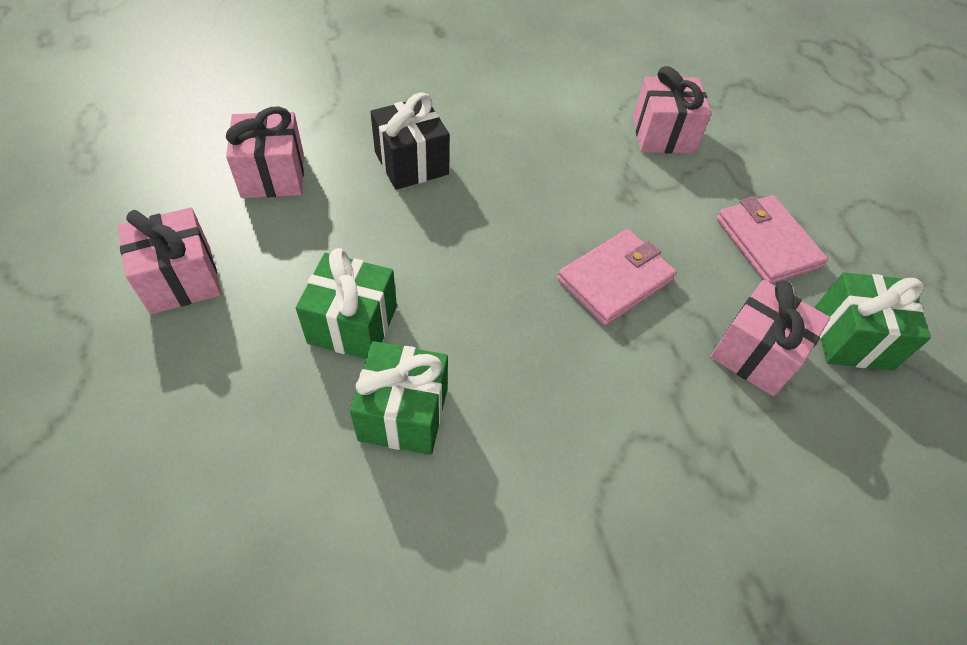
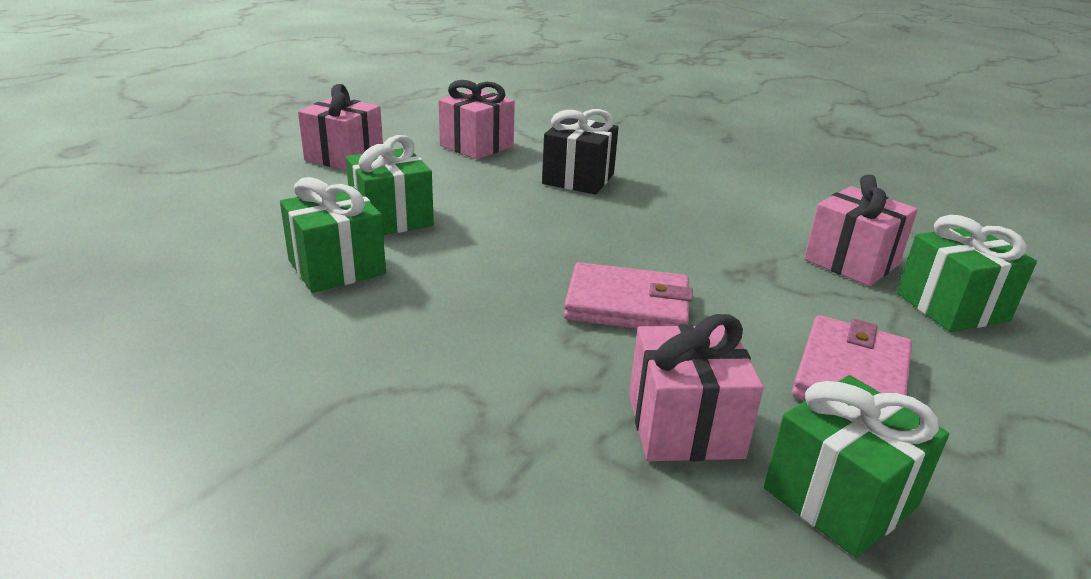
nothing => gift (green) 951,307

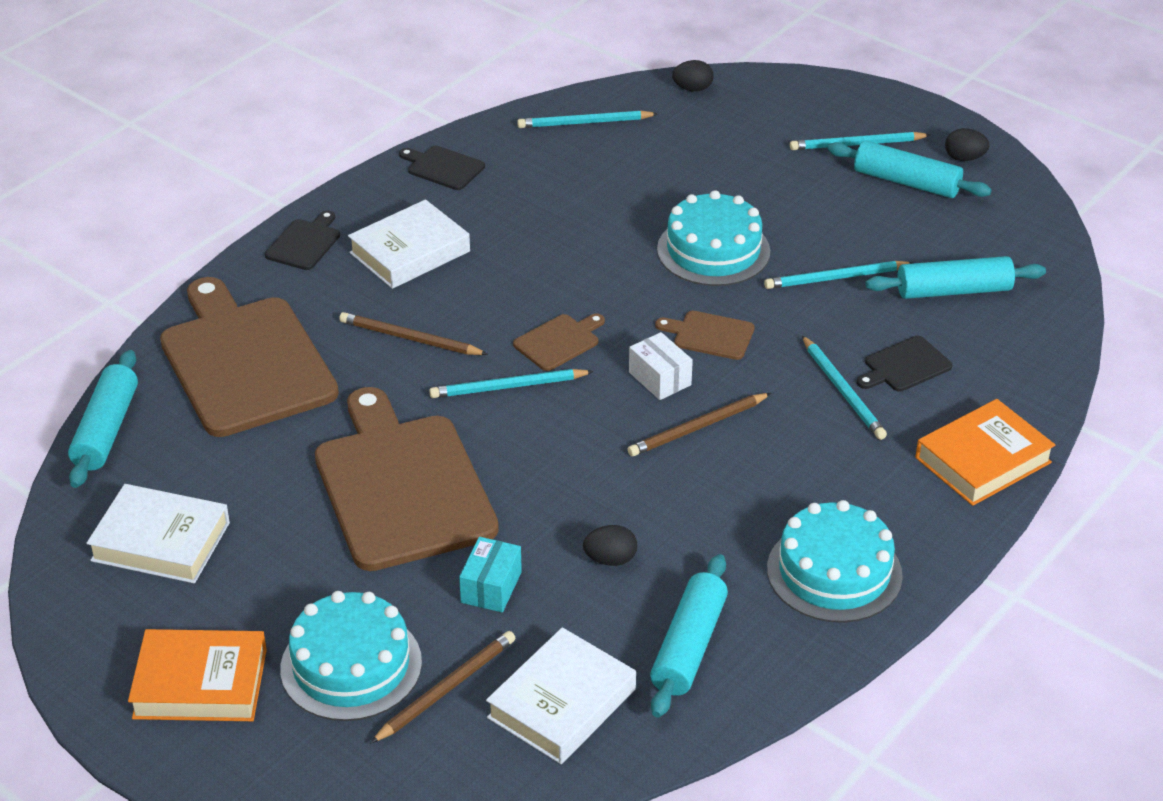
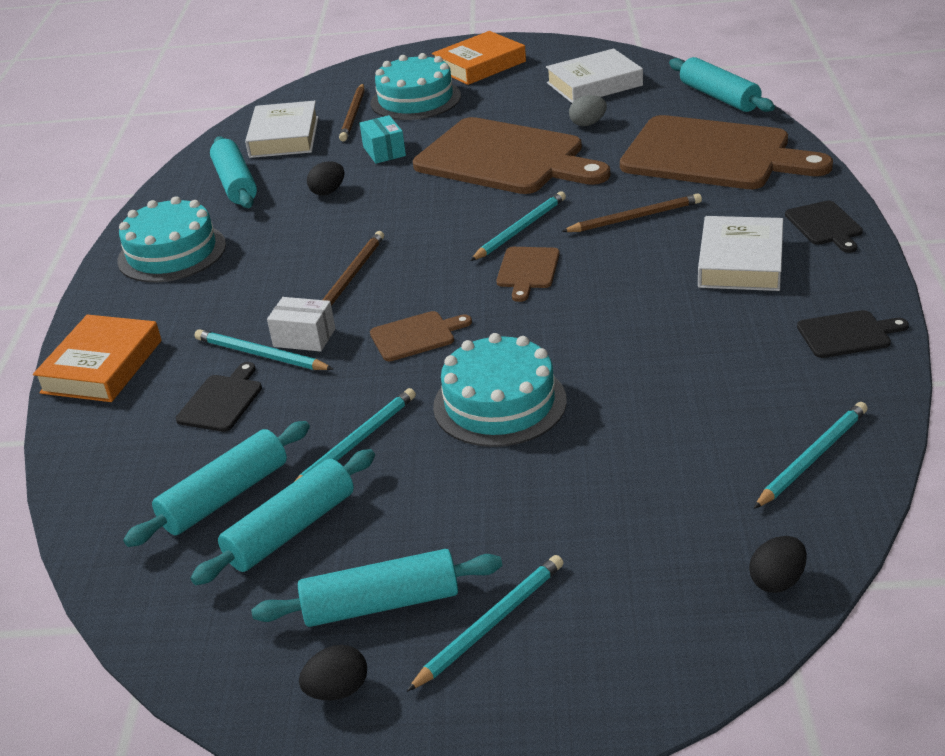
nothing => rolling pin (turquoise) 291,529
box (white) 660,378 => box (white) 304,338, shifted
nothing => egg (grey) 588,124

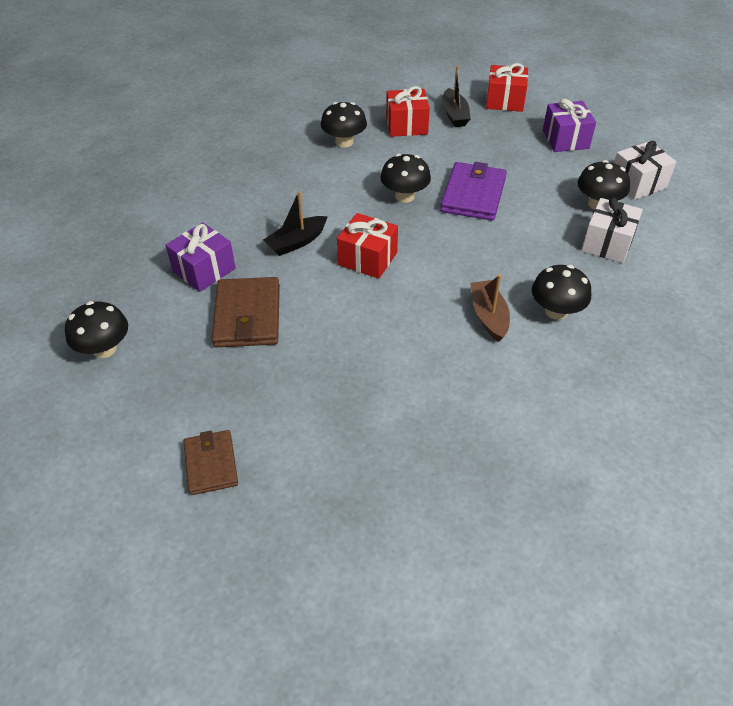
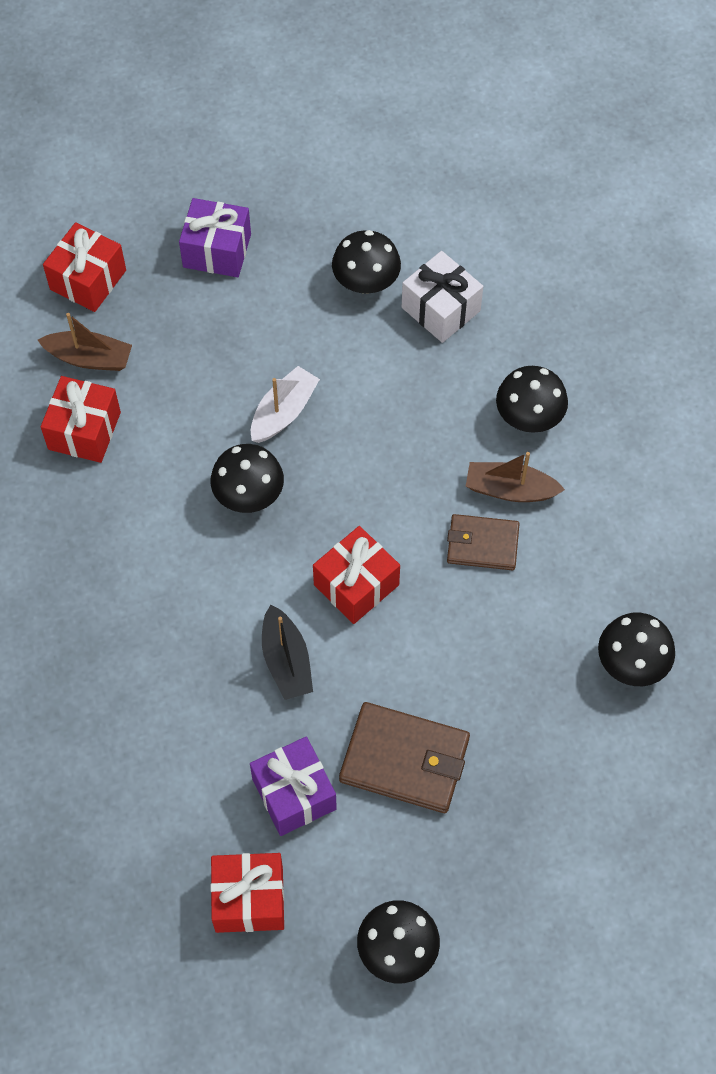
boat (black) 454,115 => boat (brown) 89,358
nothing => gift (red) 249,899
wallet (purple) 473,195 => boat (white) 283,412
wallet (brown) 211,464 => wallet (brown) 482,544, shifted
mushroom (black) 344,142 => mushroom (black) 631,663, shifted
gift (white) 637,183 => nothing

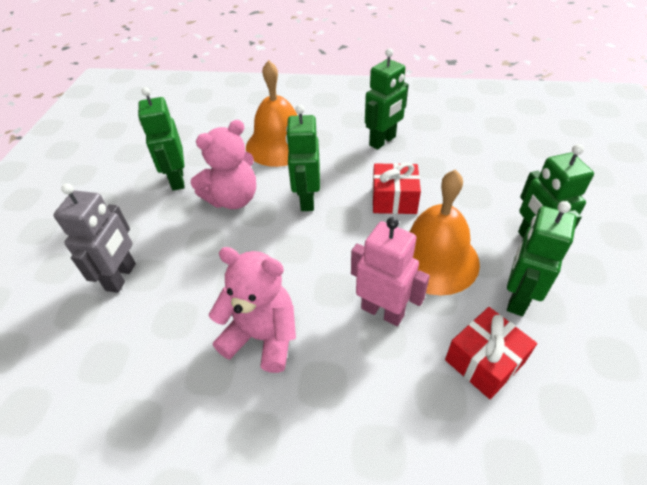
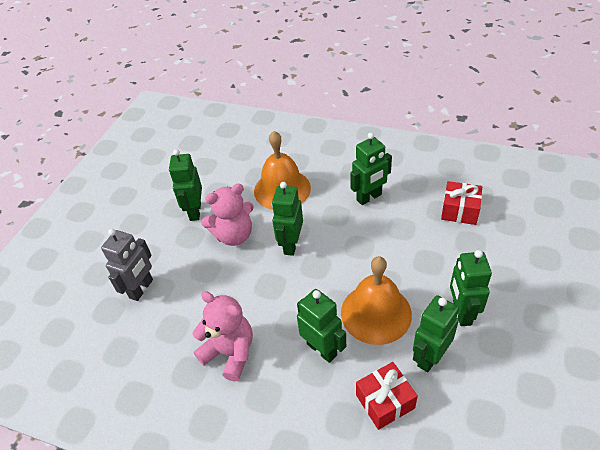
robot (pink) 382,311 => robot (green) 322,349
gift (red) 394,199 => gift (red) 459,210, shifted

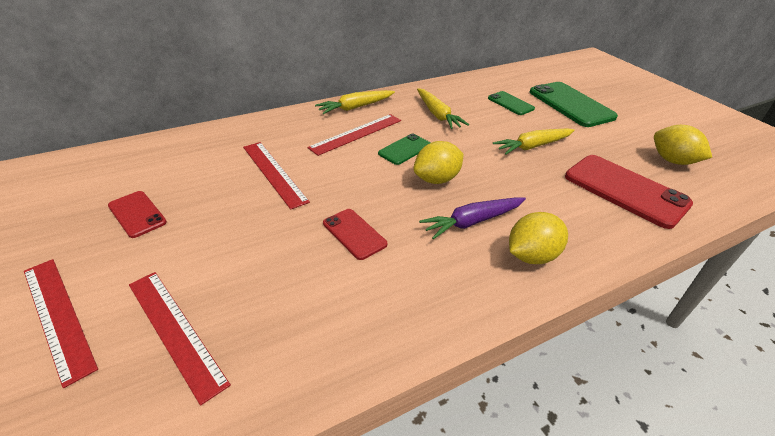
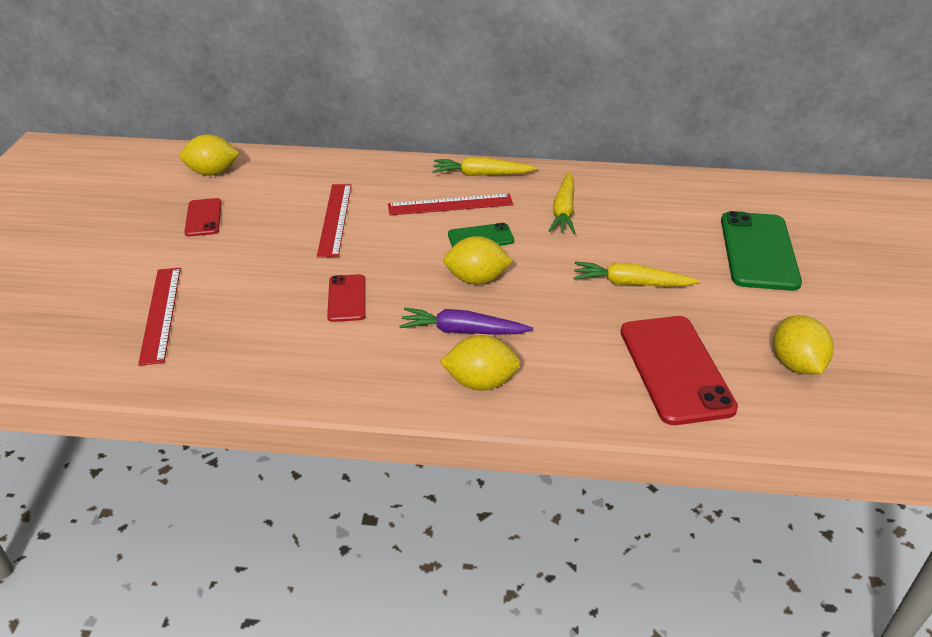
nothing => lemon (yellow) 213,172
ruler (red) 58,316 => nothing
phone (green) 510,103 => nothing

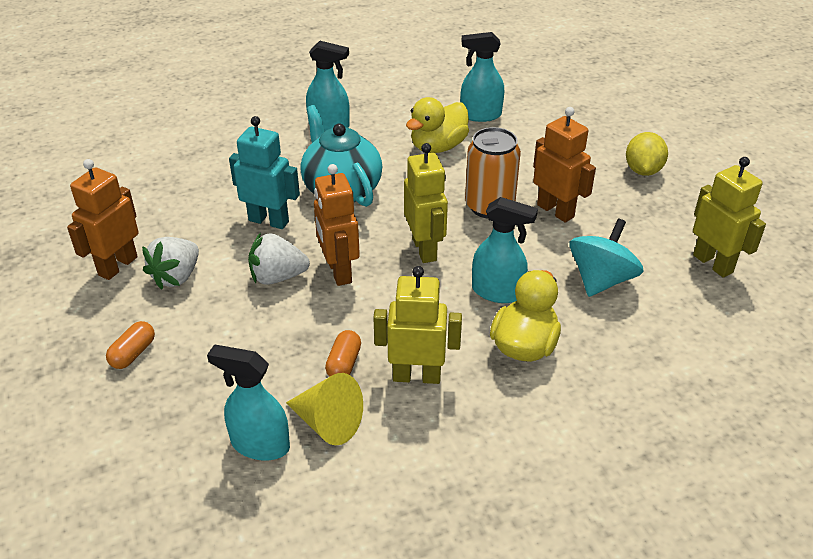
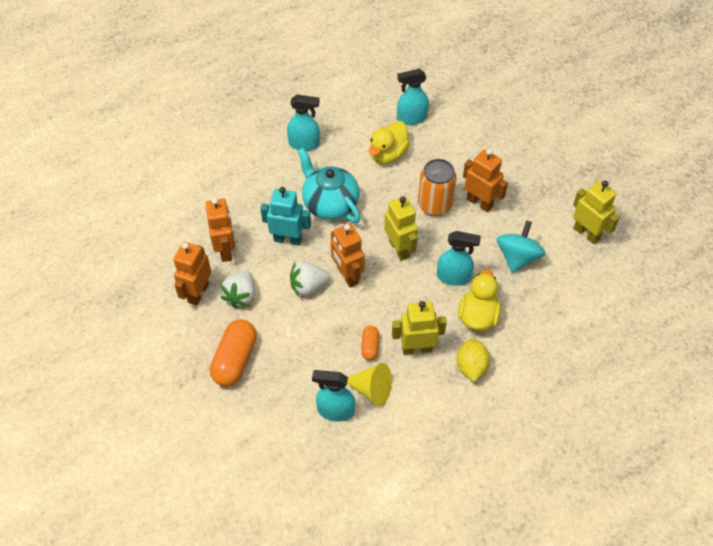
nothing => robot (orange) 225,250
capsule (orange) 133,353 => capsule (orange) 235,359, x1.92
lemon (yellow) 643,170 => lemon (yellow) 471,367, shifted

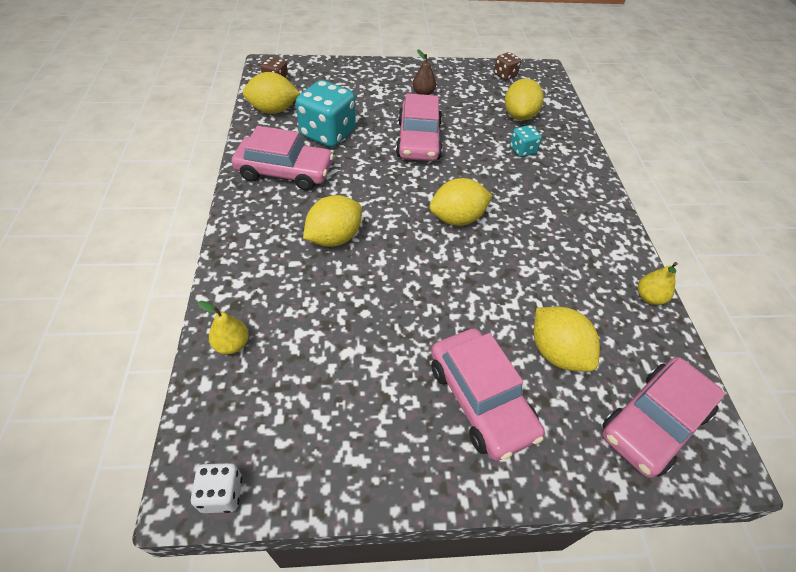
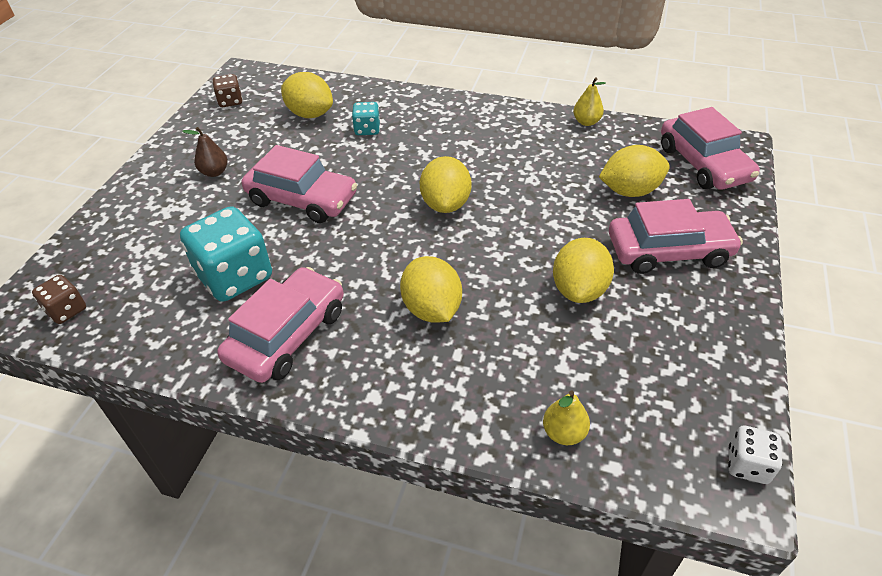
lemon (yellow) 273,110 => lemon (yellow) 579,290, shifted

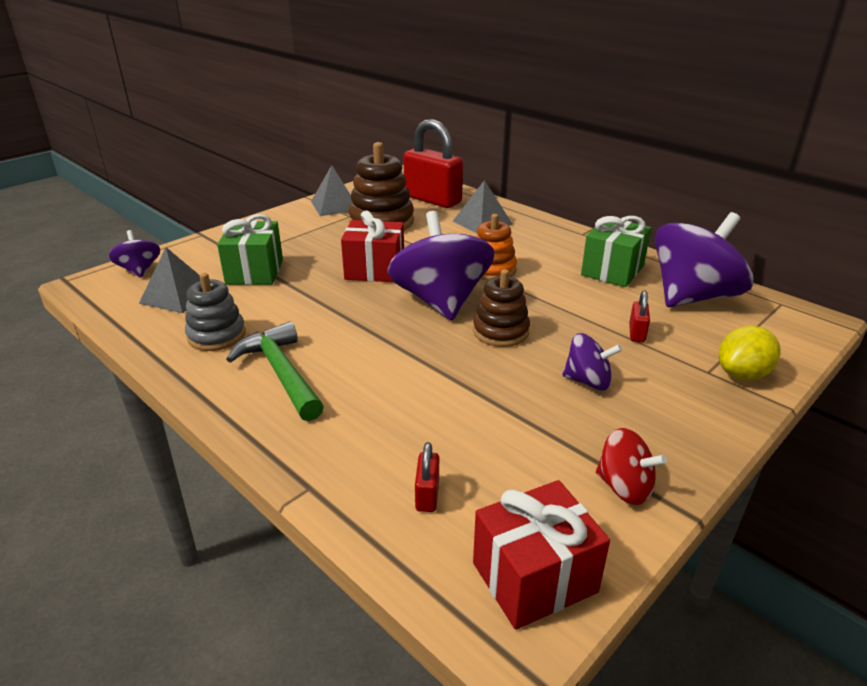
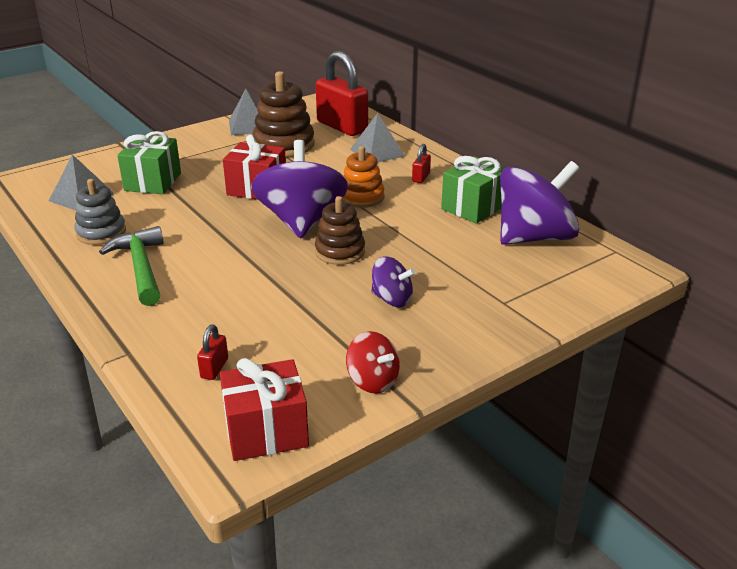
padlock (red) 637,333 => padlock (red) 421,177, shifted
spinning top (purple) 139,270 => nothing
lemon (yellow) 742,374 => nothing

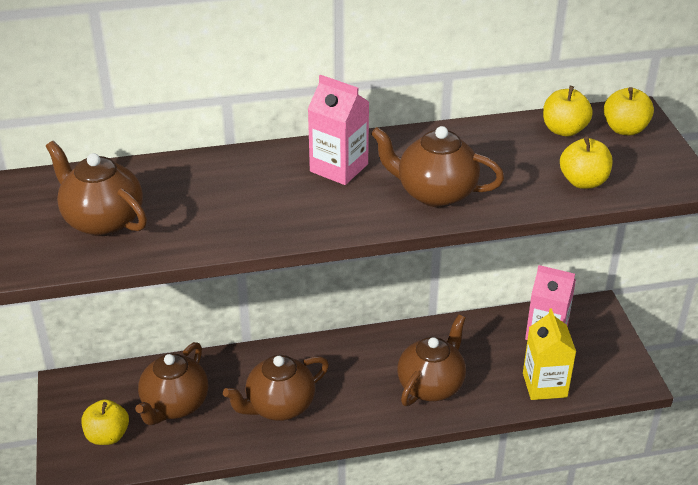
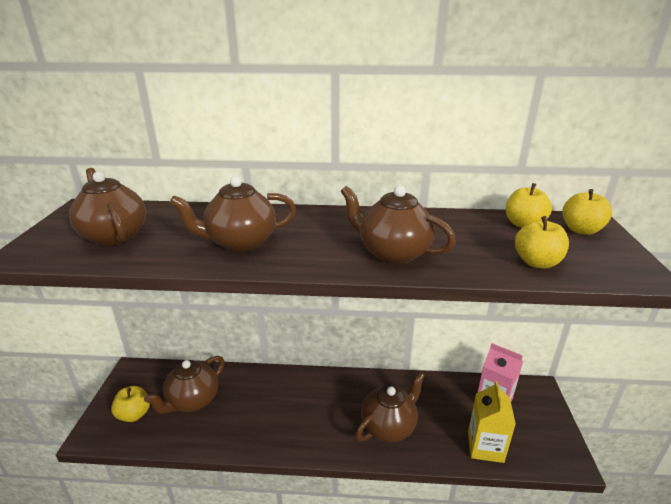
teapot (brown) 279,406 => teapot (brown) 240,242, shifted
carton (pink) 339,168 => nothing

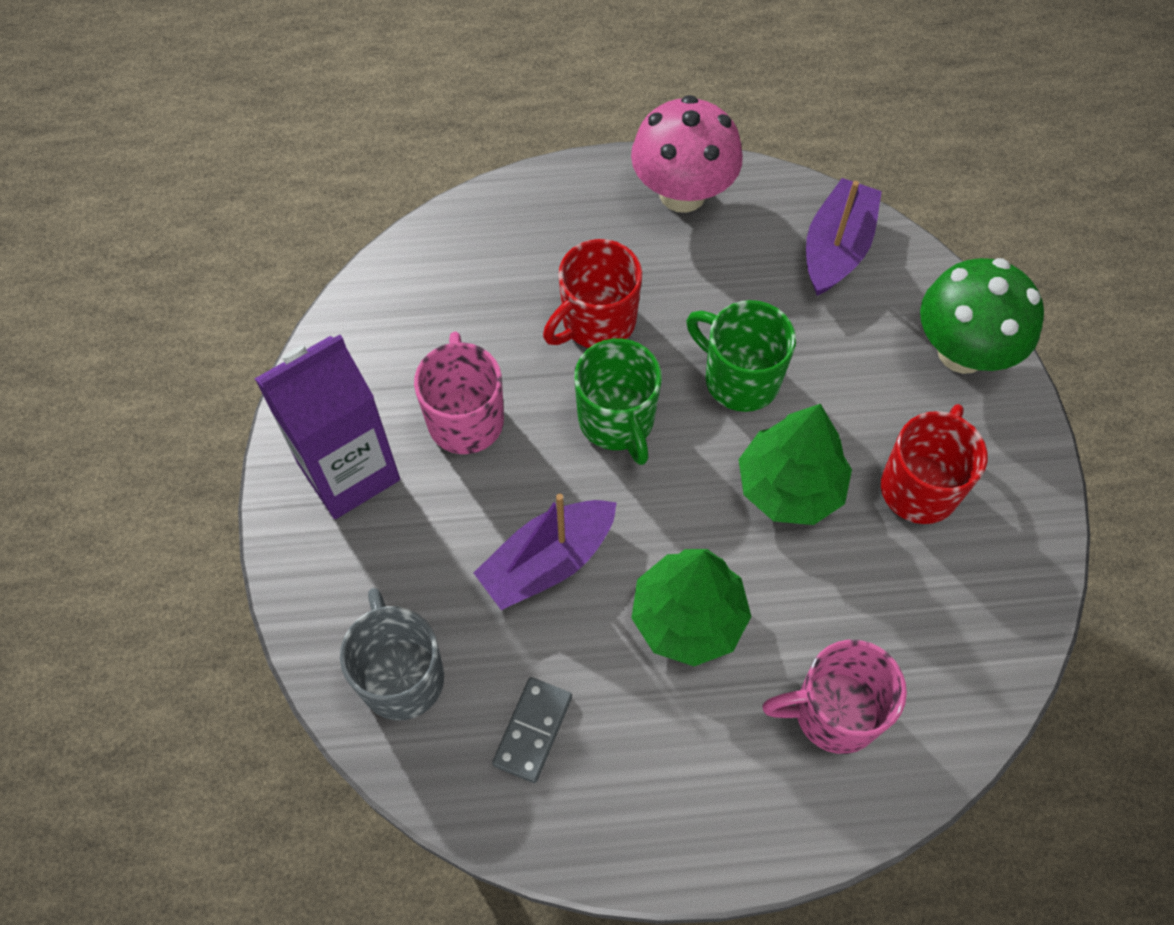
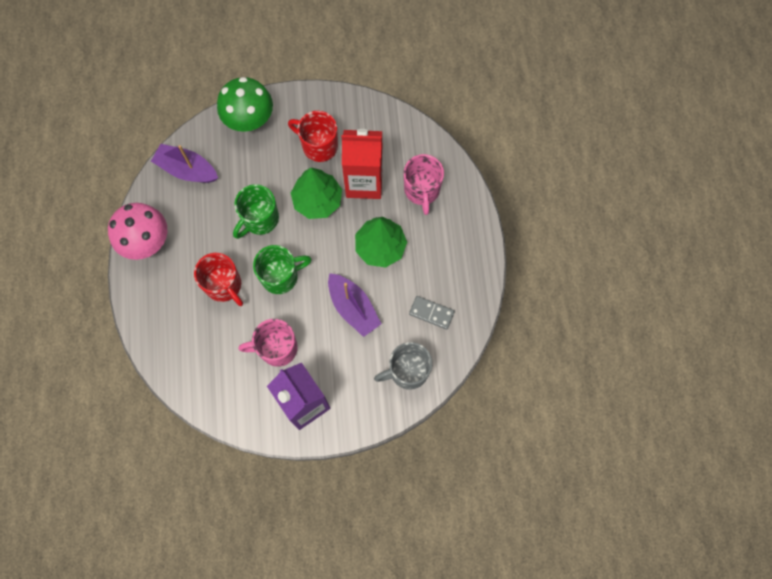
nothing => carton (red) 364,182

